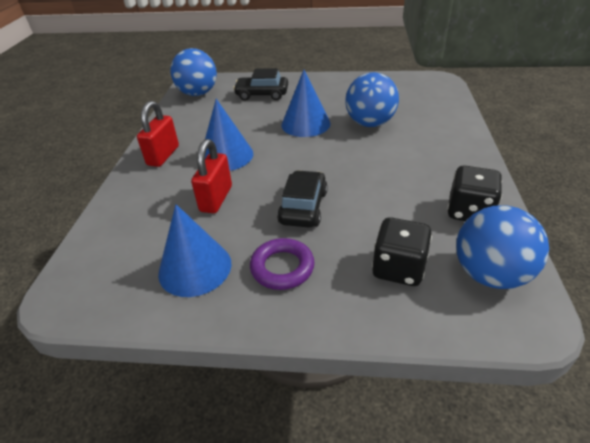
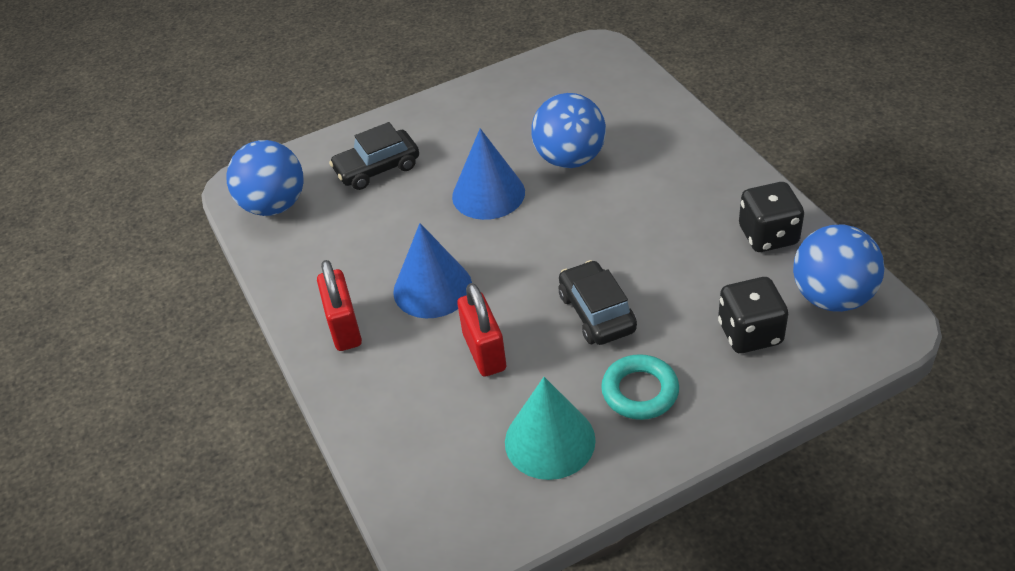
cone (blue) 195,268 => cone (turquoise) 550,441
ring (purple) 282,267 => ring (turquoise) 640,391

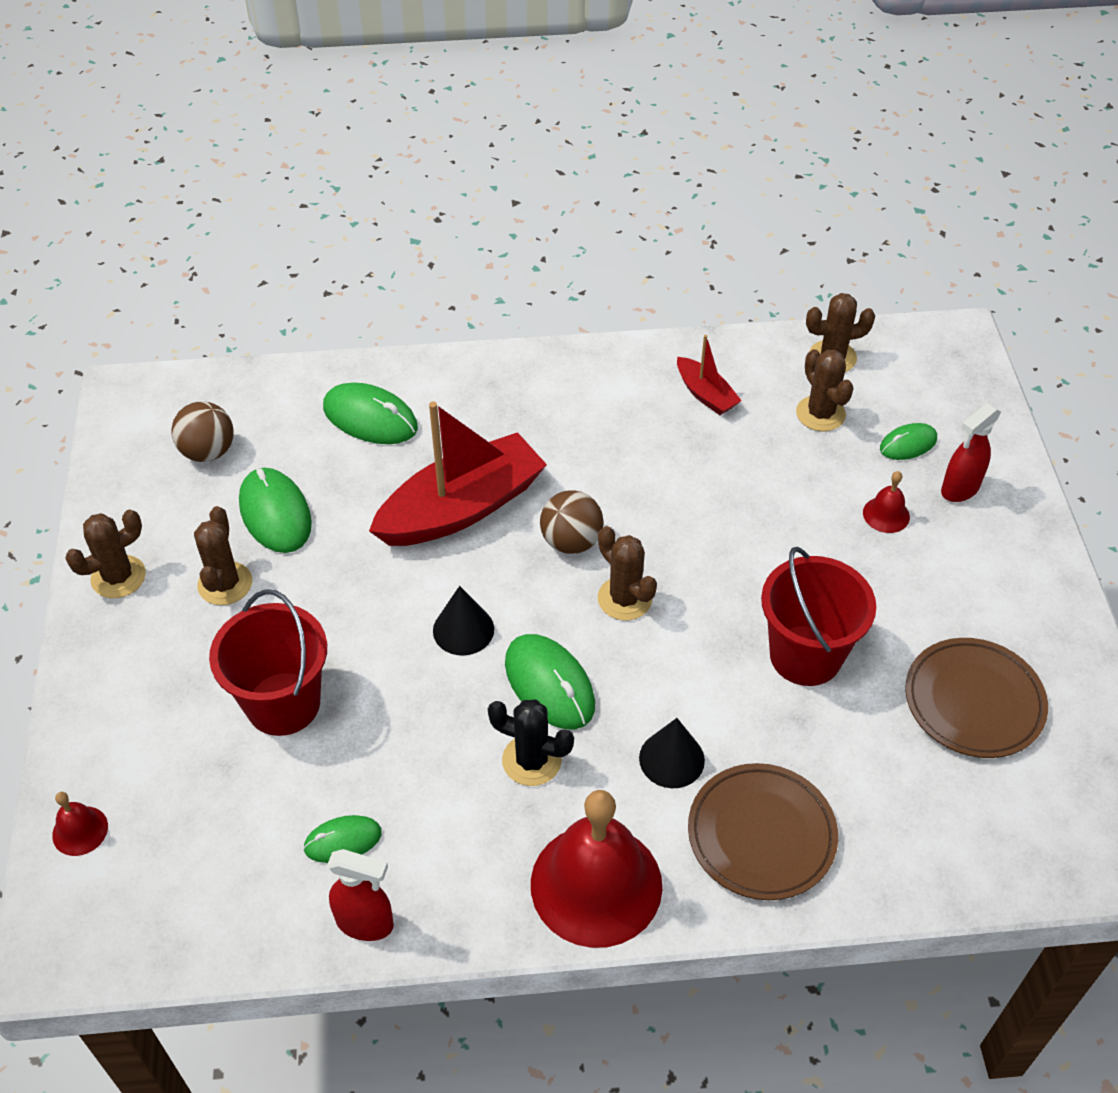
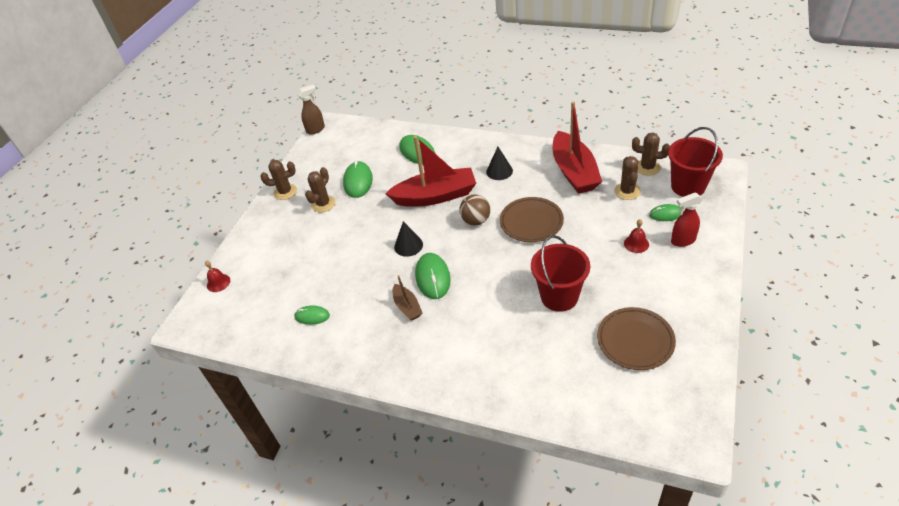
nothing => spray bottle (brown) 316,129
cactus (black) 531,760 => boat (brown) 407,307
cone (black) 671,759 => cone (black) 499,171, shifted
plate (brown) 761,835 => plate (brown) 531,222, shifted
boat (red) 705,394 => boat (red) 574,171, x2.08
bucket (red) 283,703 => bucket (red) 688,186, shifted
ball (brown) 208,452 => nothing
spray bottle (red) 365,923 => nothing
bell (red) 596,884 => nothing
cactus (brown) 624,599 => nothing

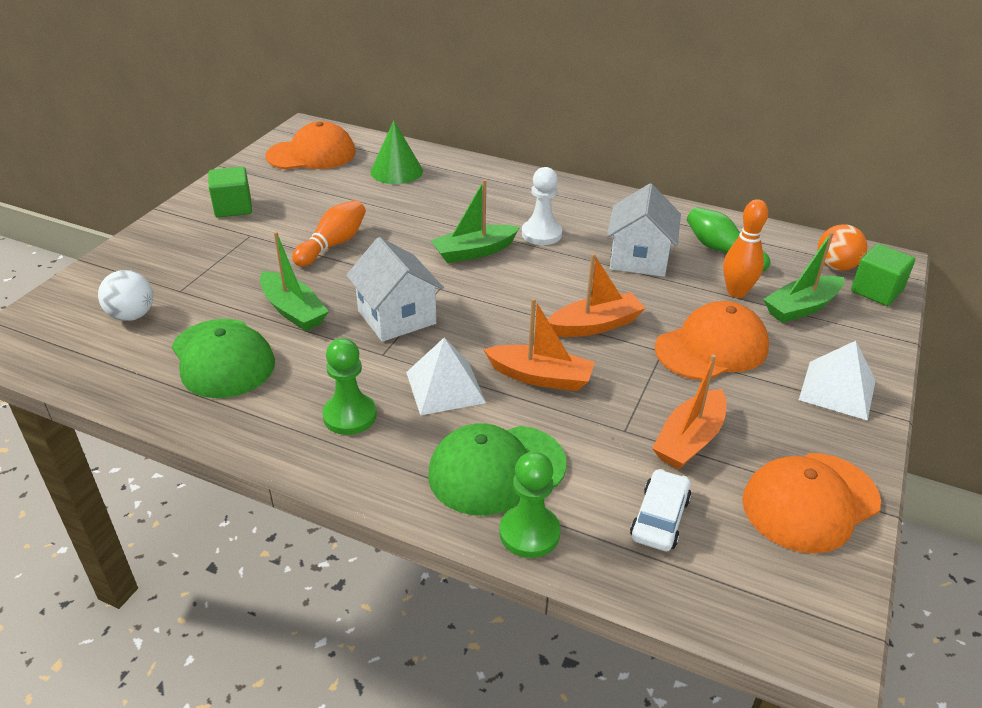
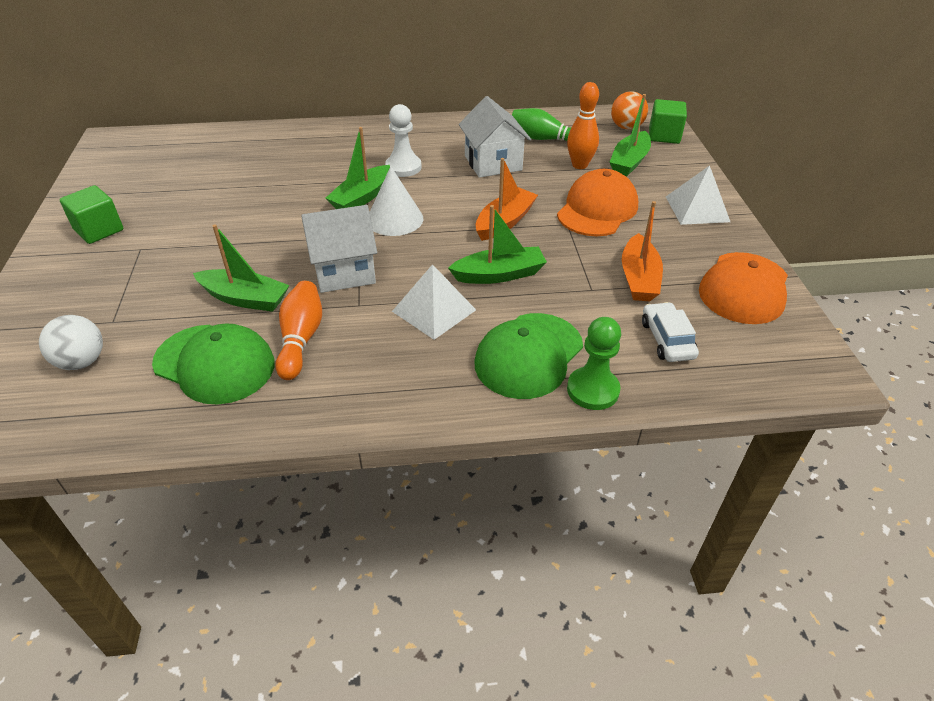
bowling pin (orange) 333,244 => bowling pin (orange) 301,339, shifted
house (white) 396,317 => house (white) 344,271, 45 degrees counterclockwise
nothing => cone (white) 395,219
boat (orange) 540,377 => boat (green) 499,274
cap (orange) 311,154 => nothing
pawn (green) 349,416 => nothing
cone (green) 396,171 => nothing

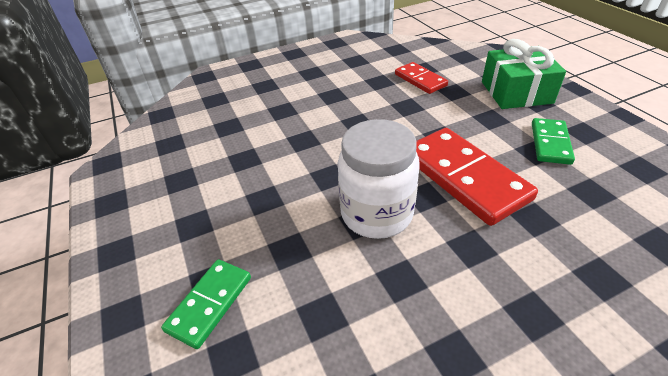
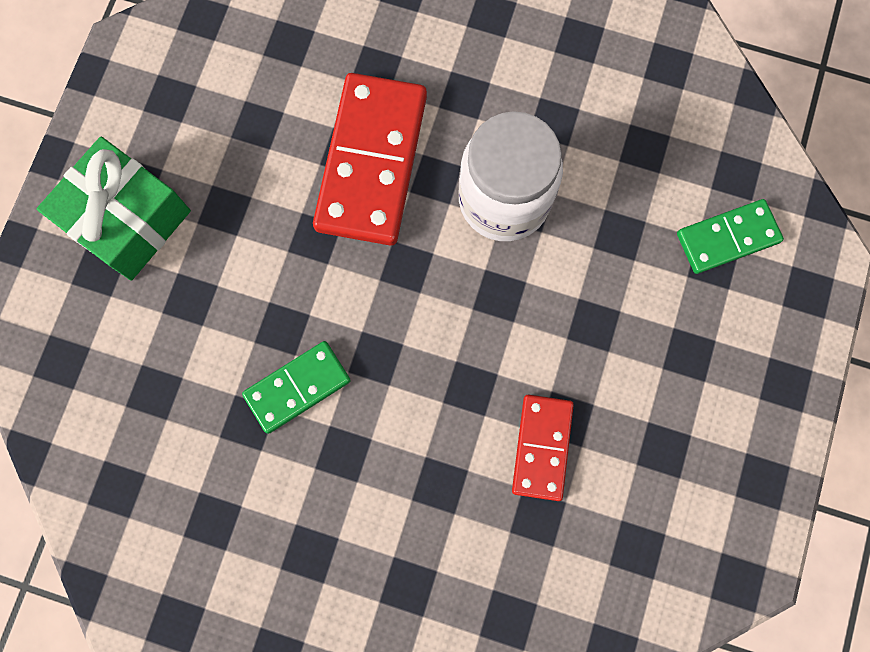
domino (green) 550,143 => domino (green) 297,388, shifted
domino (red) 420,80 => domino (red) 542,447, shifted

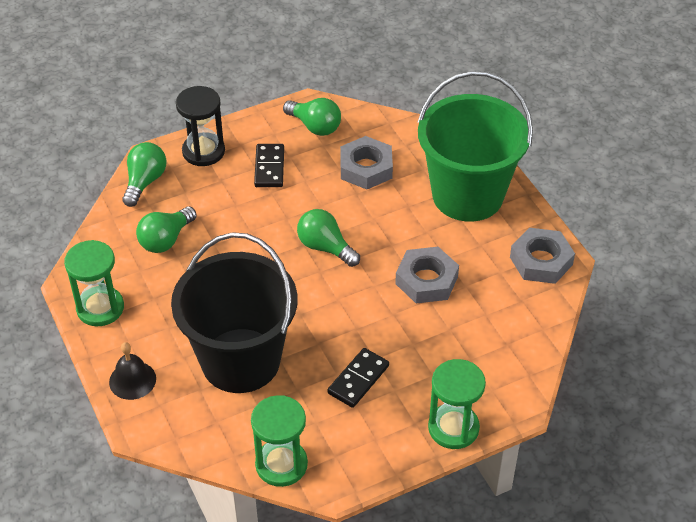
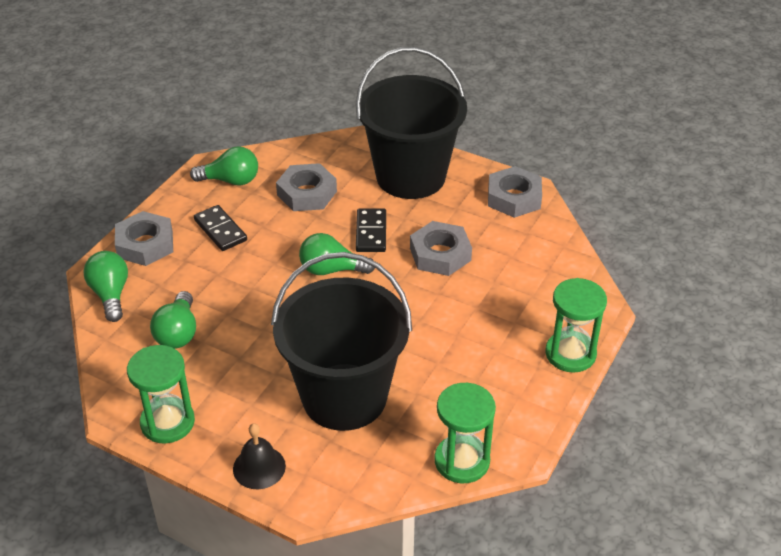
hourglass (black) 203,151 => nut (grey) 145,244
bucket (green) 467,195 => bucket (black) 410,176
domino (black) 358,379 => domino (black) 371,232, shifted

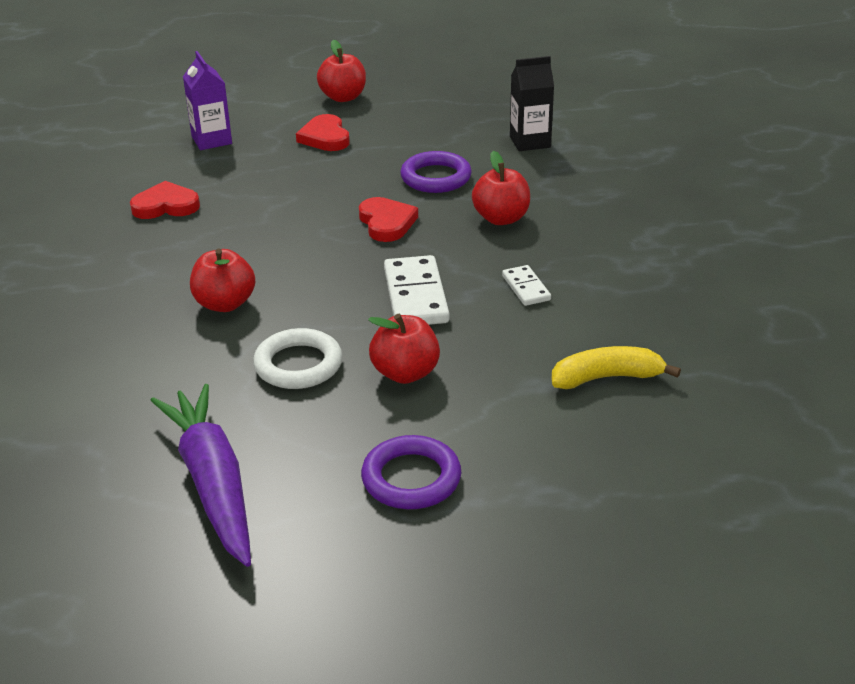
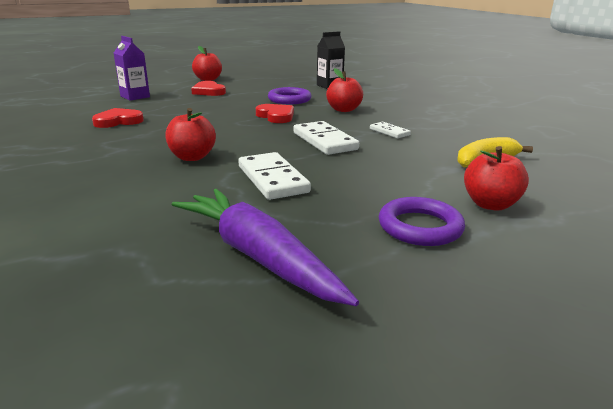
ring (white) 298,365 => domino (white) 272,179
apple (red) 405,373 => apple (red) 490,204, shifted

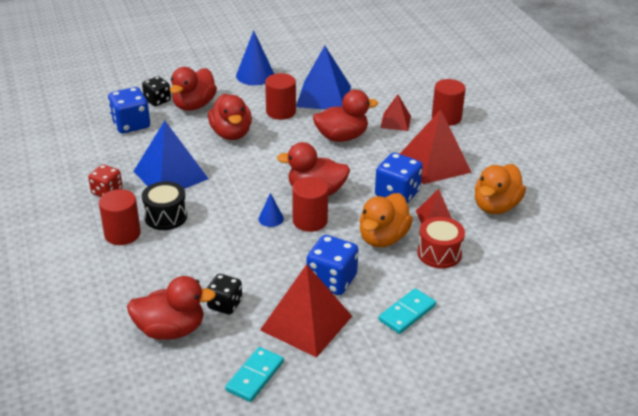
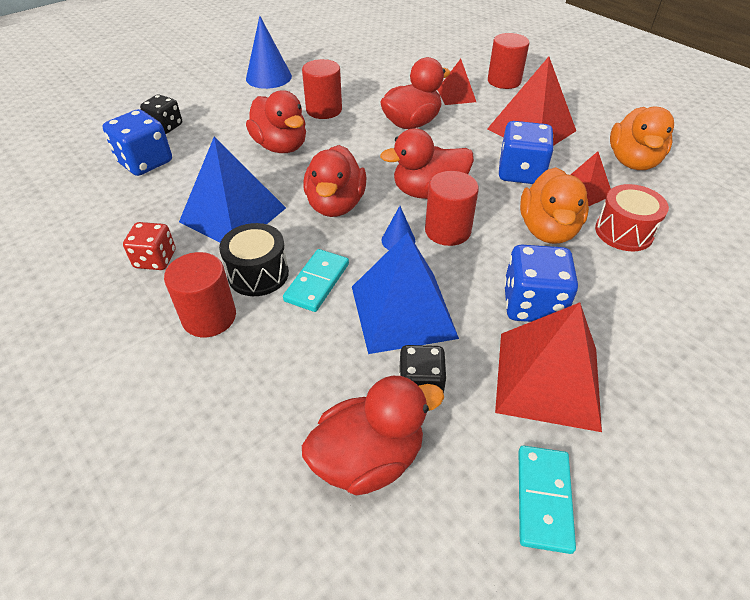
domino (turquoise) 407,313 => domino (turquoise) 317,282, shifted
duck (red) 194,105 => duck (red) 336,205, shifted
pyramid (blue) 324,96 => pyramid (blue) 403,311, shifted

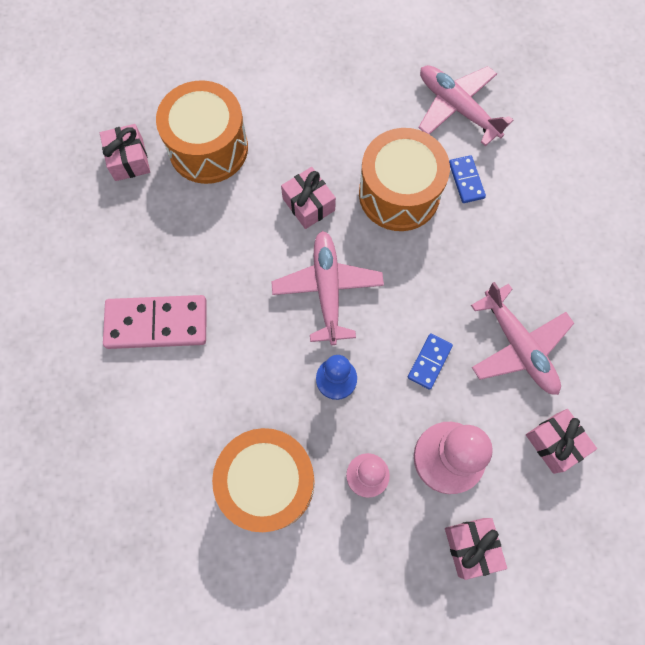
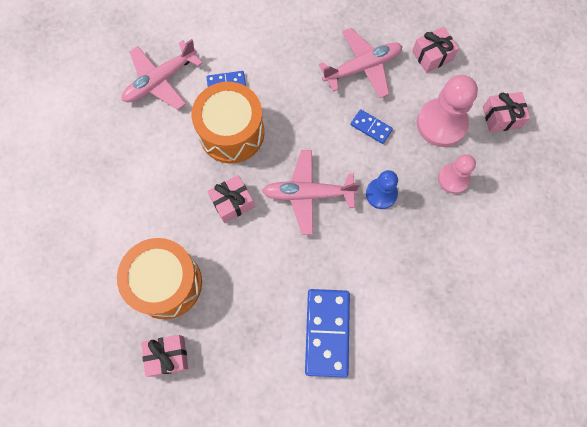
domino (pink) 157,323 => domino (blue) 327,332
drum (orange) 268,482 => nothing

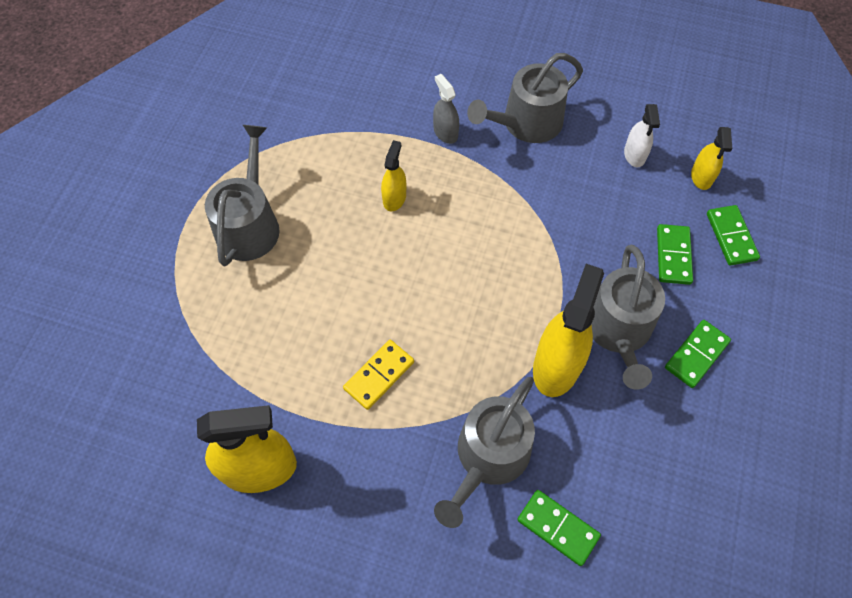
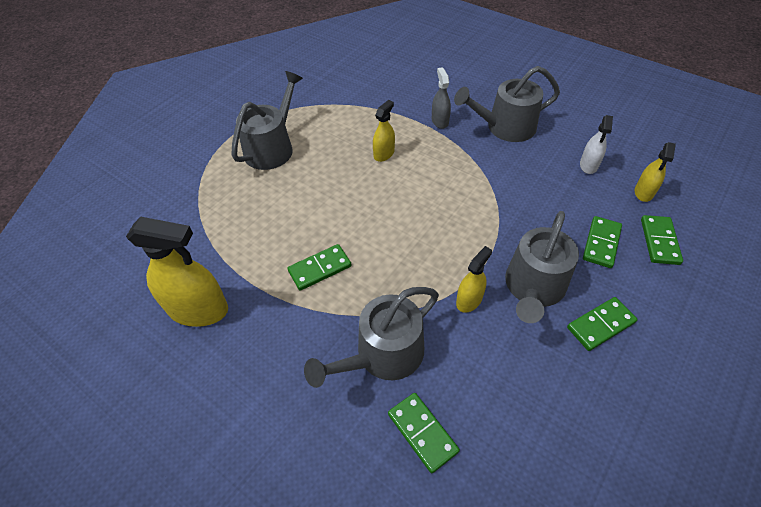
domino (yellow) 379,375 => domino (green) 320,268
spray bottle (yellow) 556,366 => spray bottle (yellow) 469,300, x0.54

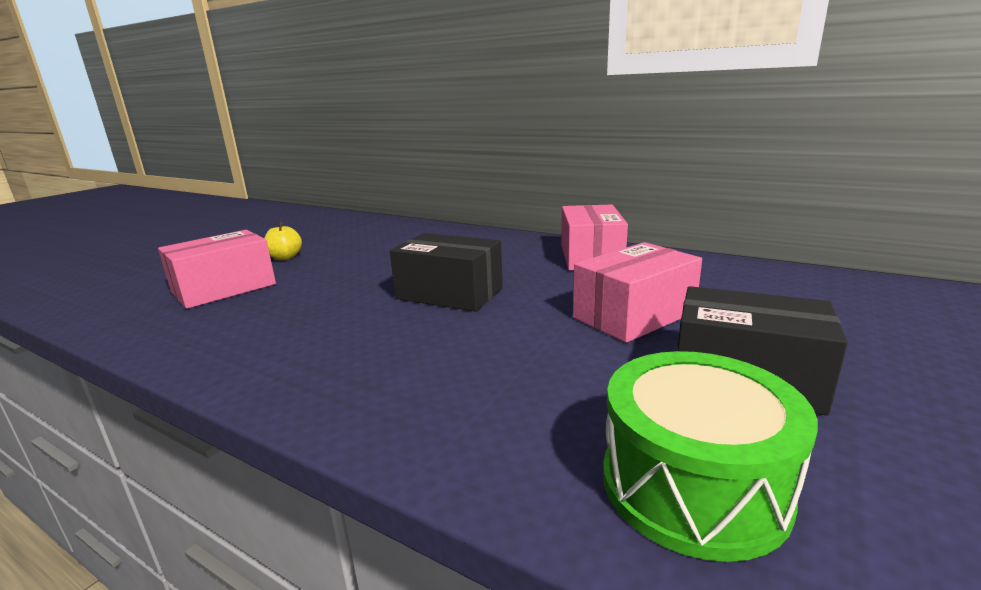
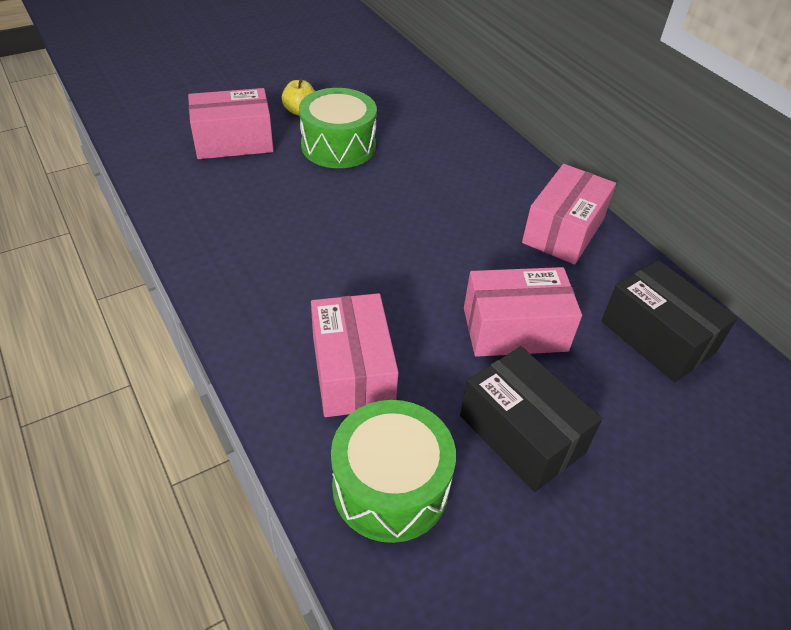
nothing => drum (green) 338,146
nothing => box (pink) 352,371
box (black) 449,293 => box (black) 657,337, shifted

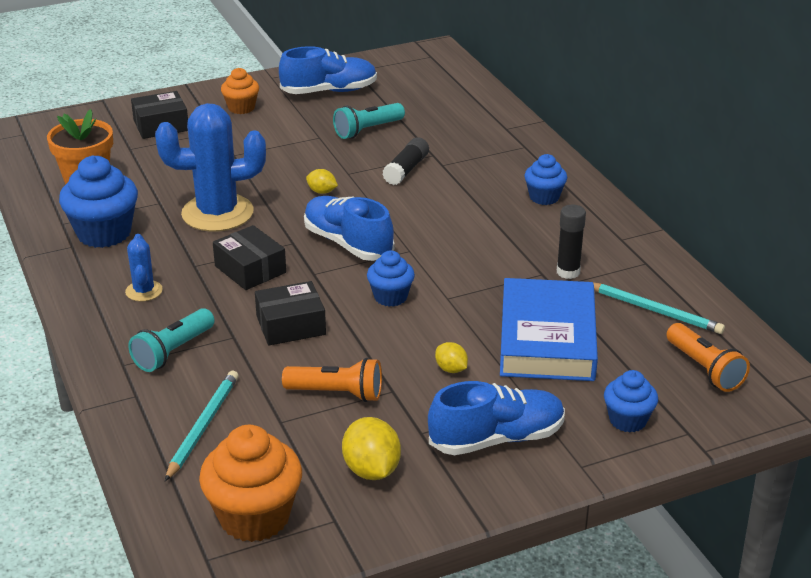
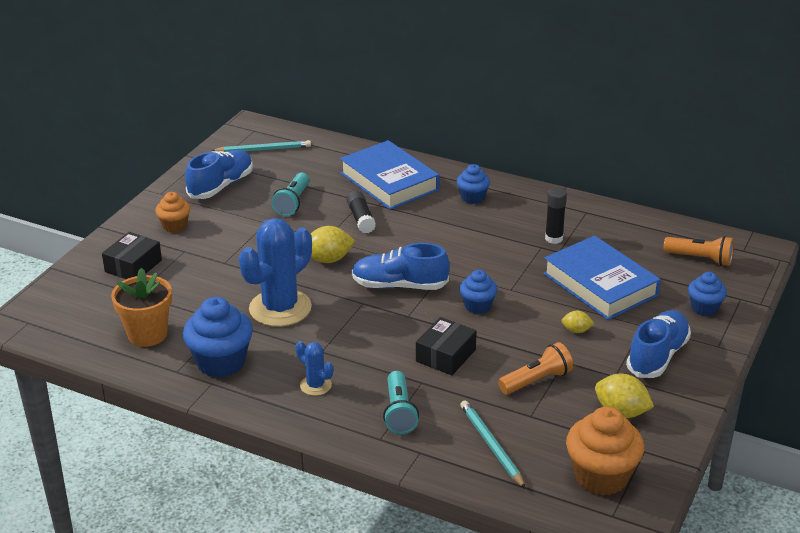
pencil (turquoise) 654,310 => pencil (turquoise) 263,149, shifted
lemon (yellow) 322,192 => lemon (yellow) 328,259, x1.77
nothing => book (blue) 389,181
box (black) 250,269 => nothing

